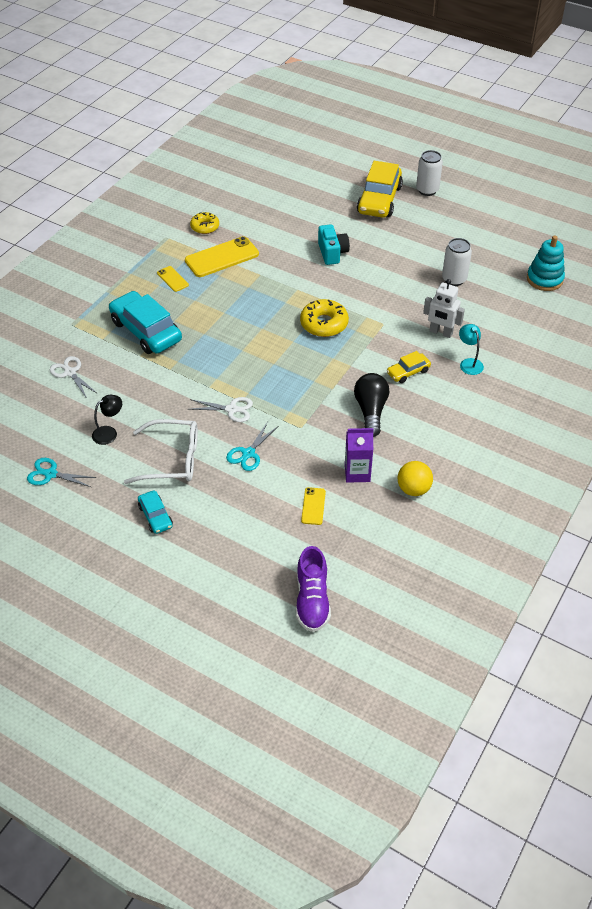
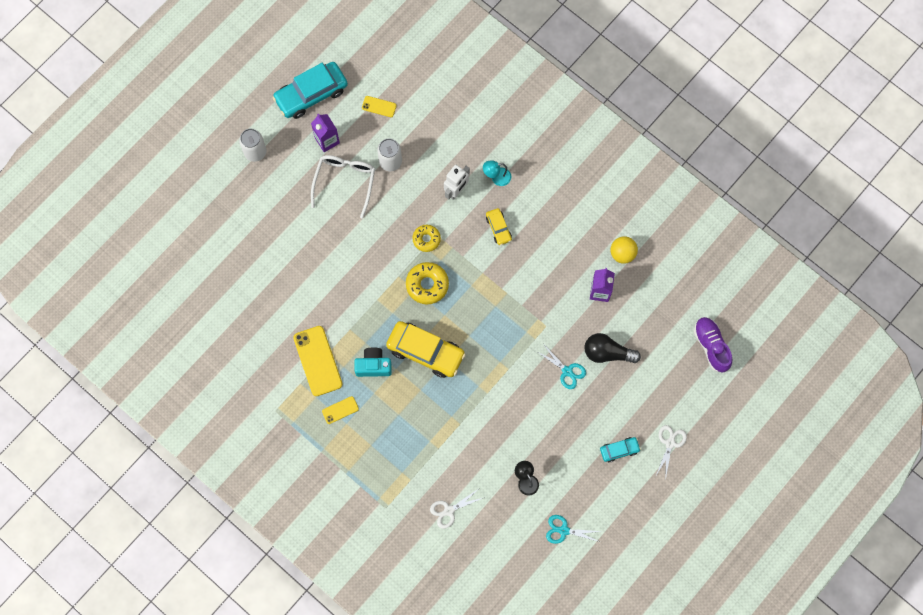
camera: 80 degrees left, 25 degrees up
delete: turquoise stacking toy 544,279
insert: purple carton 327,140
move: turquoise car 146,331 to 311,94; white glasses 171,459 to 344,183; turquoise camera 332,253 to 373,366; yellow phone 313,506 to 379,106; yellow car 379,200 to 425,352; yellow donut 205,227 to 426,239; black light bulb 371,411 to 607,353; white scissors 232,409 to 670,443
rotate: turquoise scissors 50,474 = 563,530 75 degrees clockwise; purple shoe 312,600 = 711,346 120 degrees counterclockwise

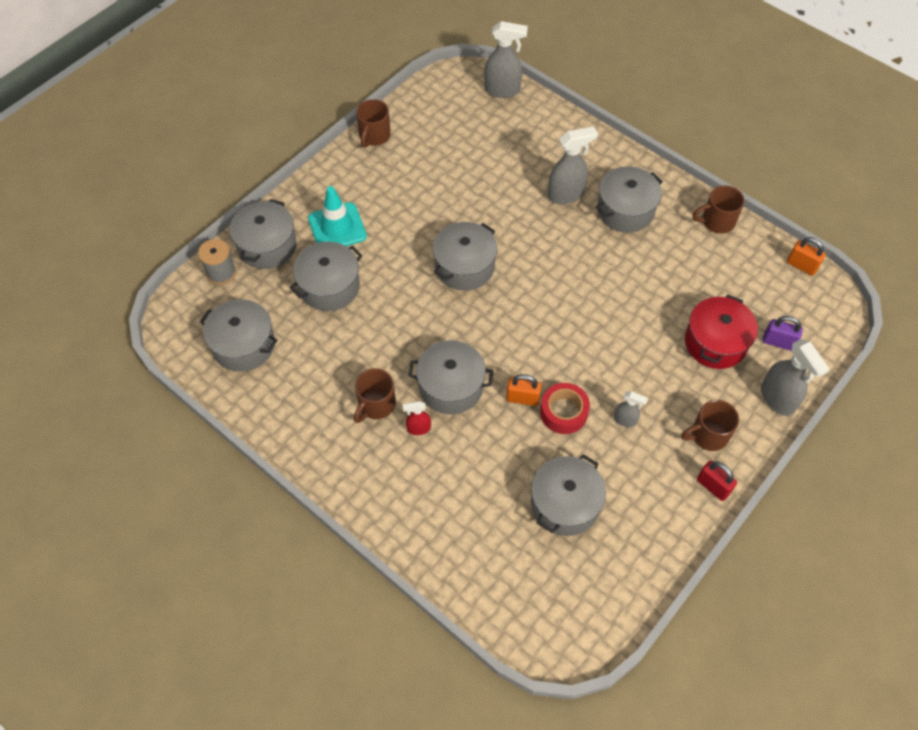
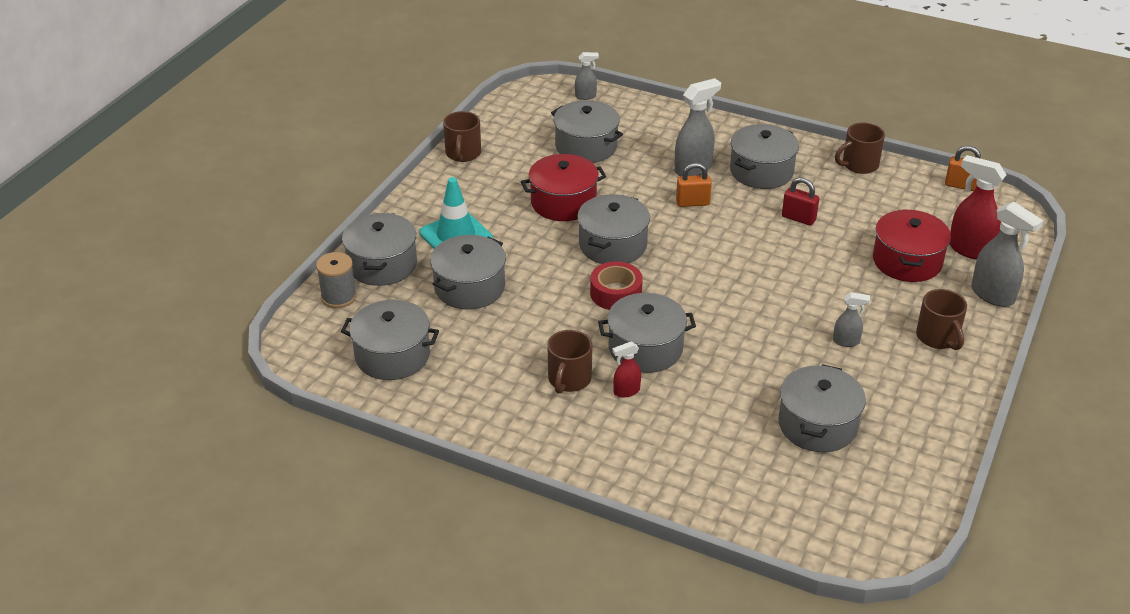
camera: 15 degrees left, 20 degrees down
insert: red pot 563,202; grey pot 586,146
move: red tape 563,412 to 616,293; orange padlock 522,398 to 692,203; red padlock 713,486 to 798,218
replace: purple padlock 778,342 to red spray bottle 969,249
rotate: brown mug 708,435 = 938,337 75 degrees counterclockwise
resize: grey spray bottle 502,90 = 586,96 x0.54

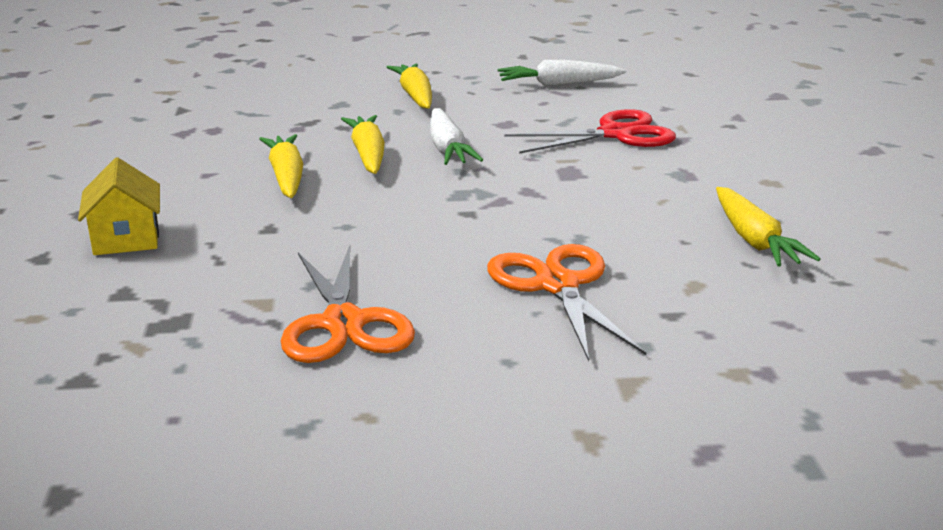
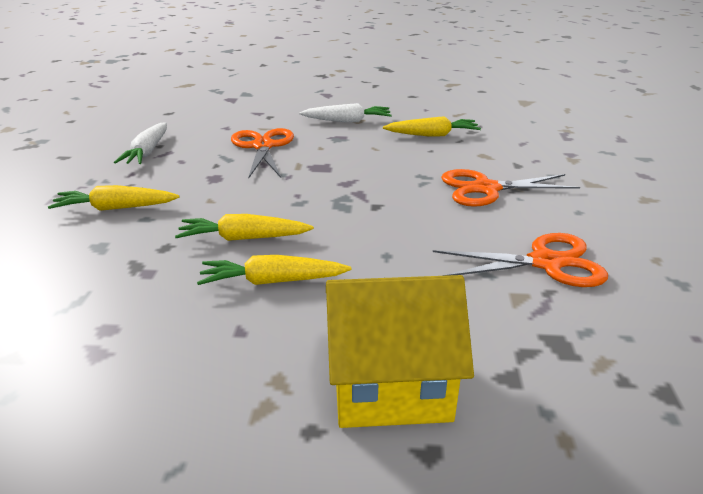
camera: 80 degrees left, 5 degrees up
move: white carrot 448,149 to 347,121
recolor: red scissors 616,134 to orange scissors 263,146
resize: yellow house 126,238 = 390,383 x1.65

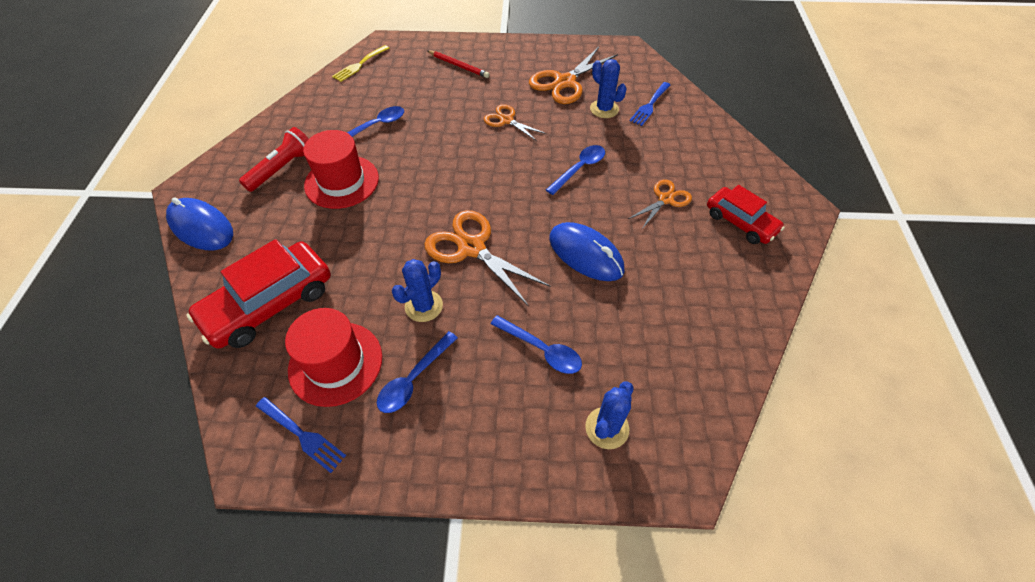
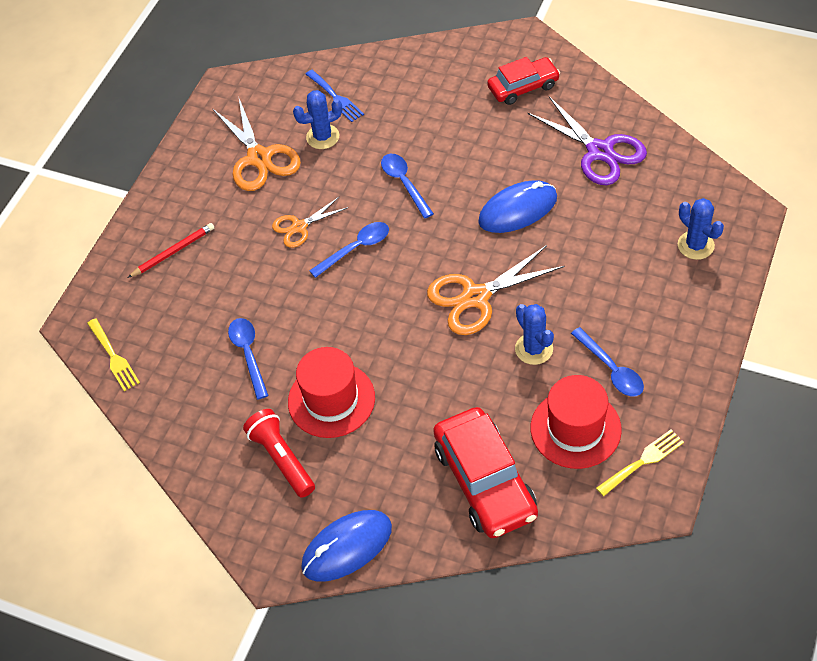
camera: 65 degrees left, 0 degrees up
delete: orange scissors 665,199
insert: purple scissors 600,152
move: blue spoon 542,350 to 356,248
recolor: blue fork 303,435 to yellow fork 643,461

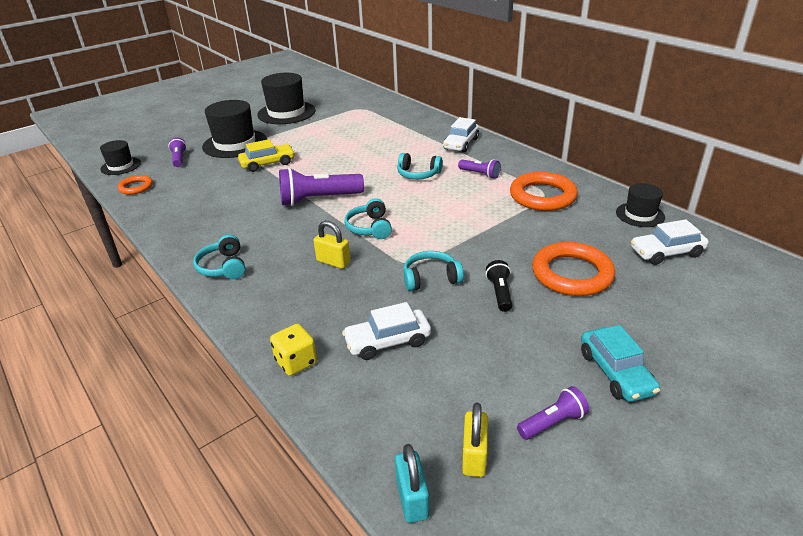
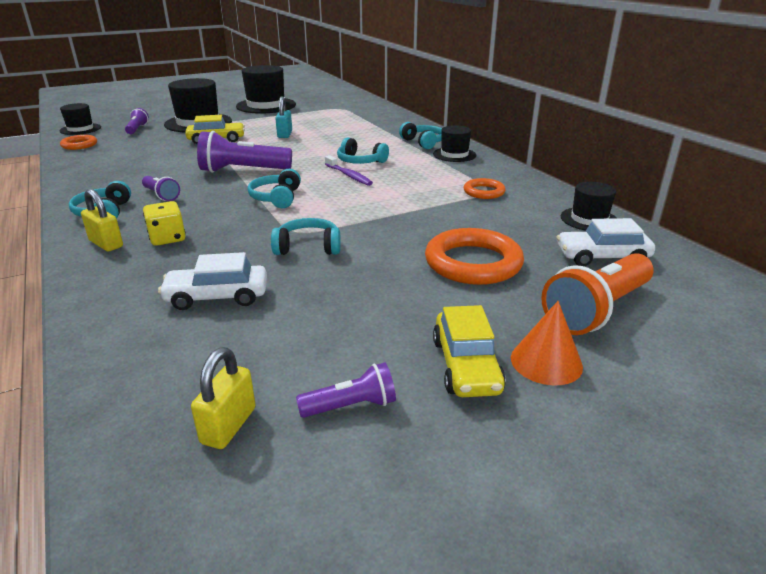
camera: 10 degrees right, 5 degrees down
delete: black flashlight 500,293
insert: purple toothbrush 349,176; black hat 454,155; orange cone 546,362; orange flashlight 597,310
move: yellow padlock 333,262 to 106,244; purple flashlight 480,174 to 161,195; yellow dice 296,362 to 167,238; turquoise padlock 412,499 to 285,134
replace: white car 461,144 to turquoise headphones 423,142
recolor: turquoise car 615,372 to yellow car 466,366
resize: orange ring 542,196 = 484,192 x0.55

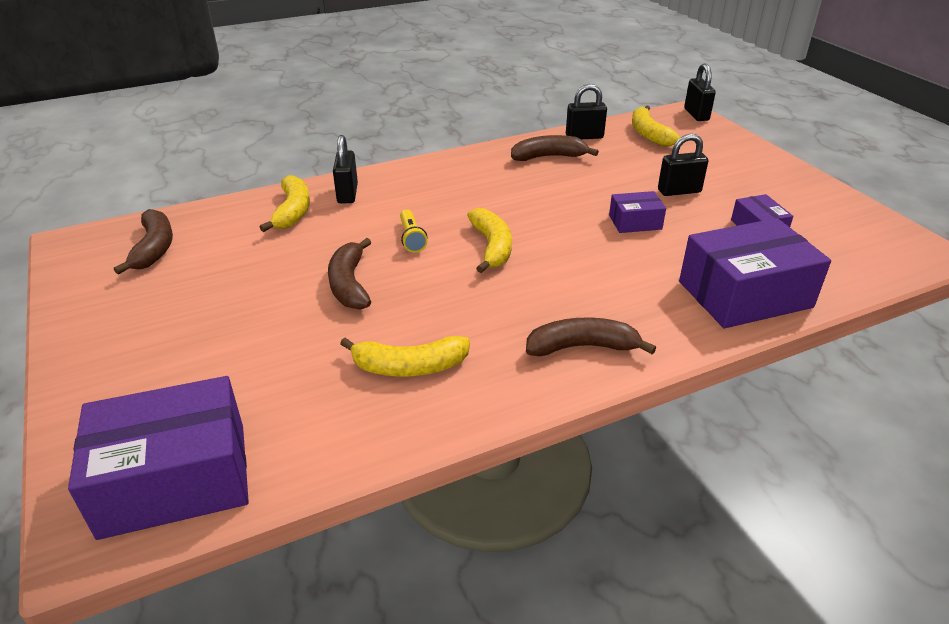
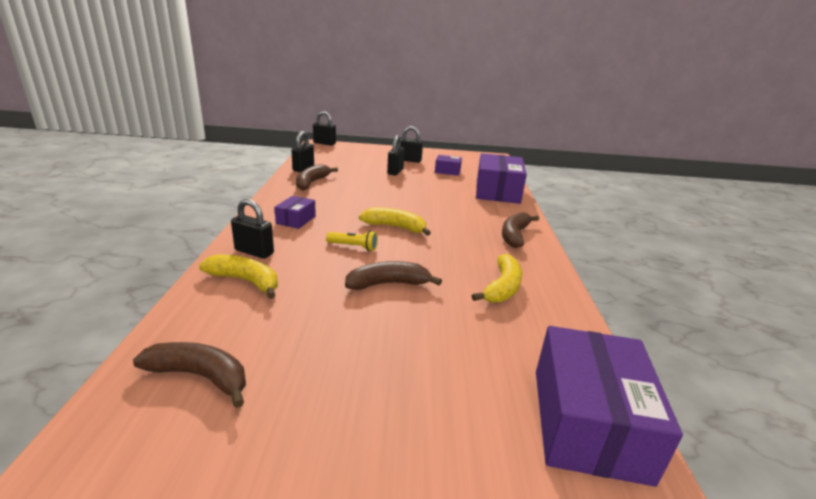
camera: 65 degrees left, 10 degrees down
delete: yellow banana 649,134
insert: black padlock 409,160
move: purple box 635,222 to 296,220
rotate: brown banana 349,284 = 388,284 150 degrees clockwise

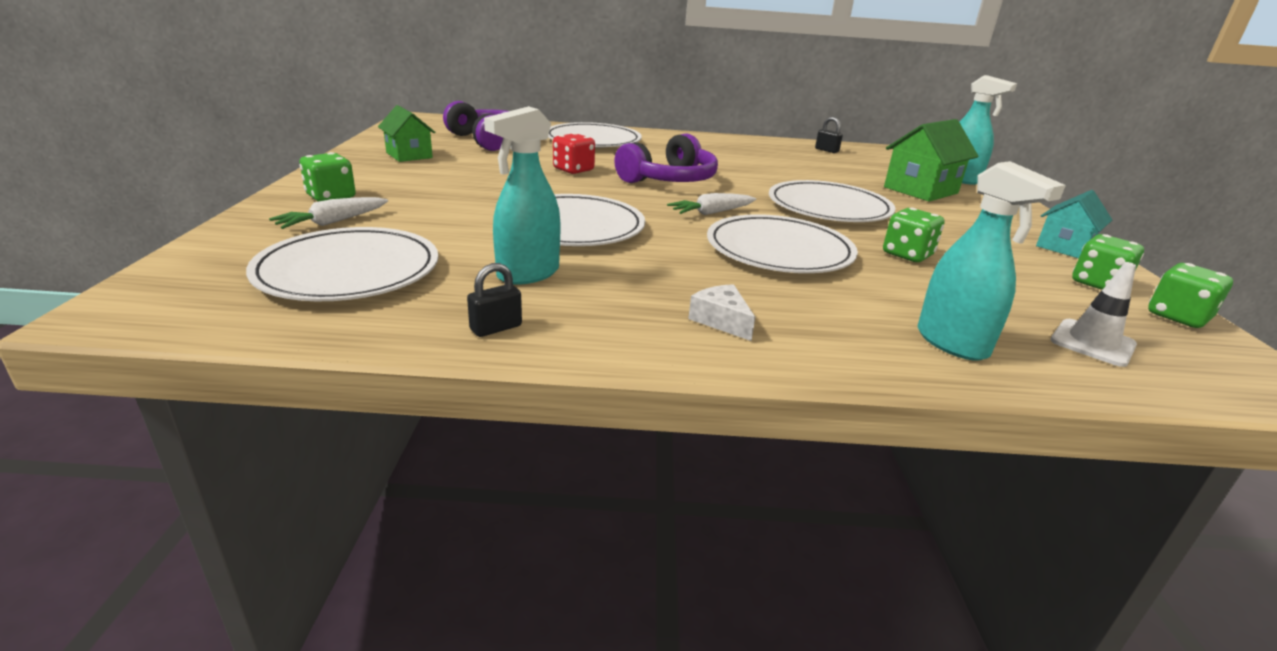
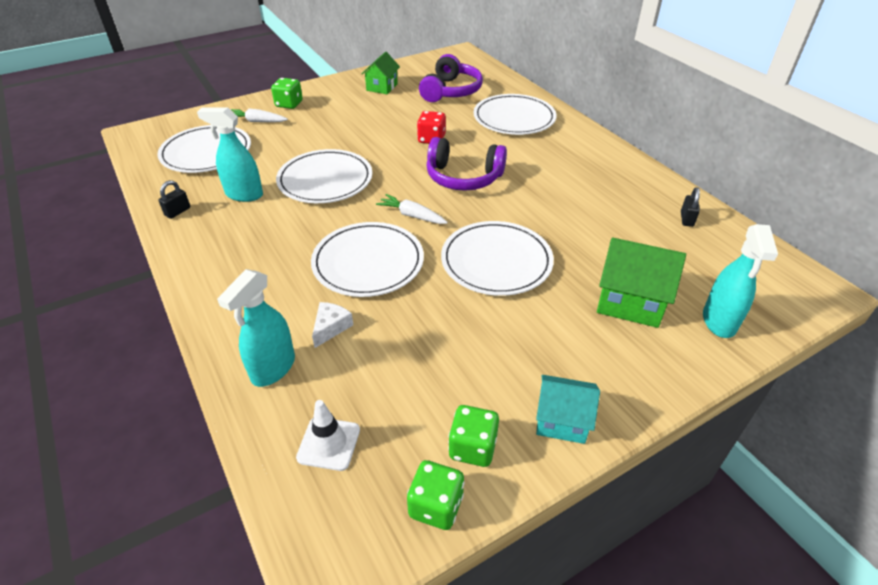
camera: 60 degrees right, 15 degrees up
delete: green dice 907,255
move: white cheese 721,320 to 331,327
rotate: black padlock 496,328 = 177,212 75 degrees counterclockwise

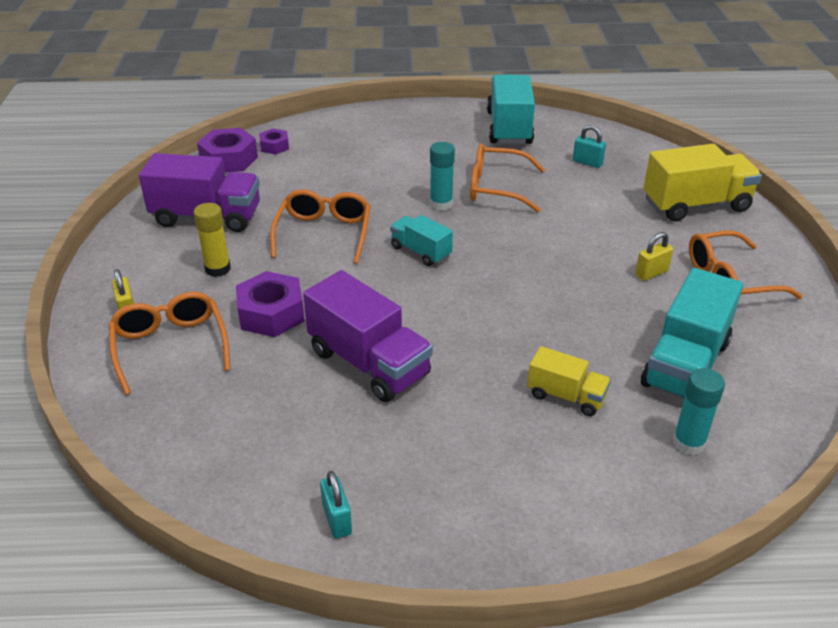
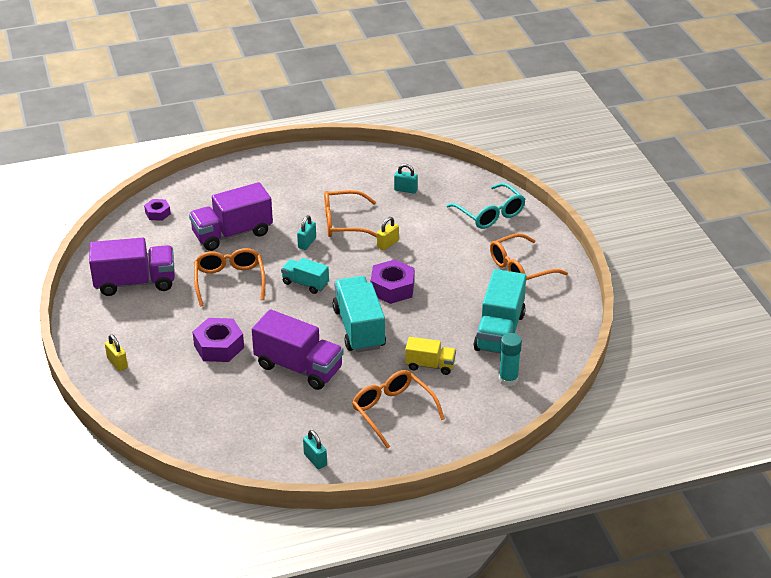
camera: 15 degrees left, 0 degrees up
delete: yellow glue stick 218,269
insert: purple truck 232,233
move: turquoise truck 509,128 to 359,328; orange glasses 170,346 to 392,411; purple nut 229,159 to 392,288; yellow padlock 651,273 to 387,244
replace: turquoise glue stick 441,204 to turquoise padlock 307,243; yellow truck 696,205 to turquoise glasses 490,214

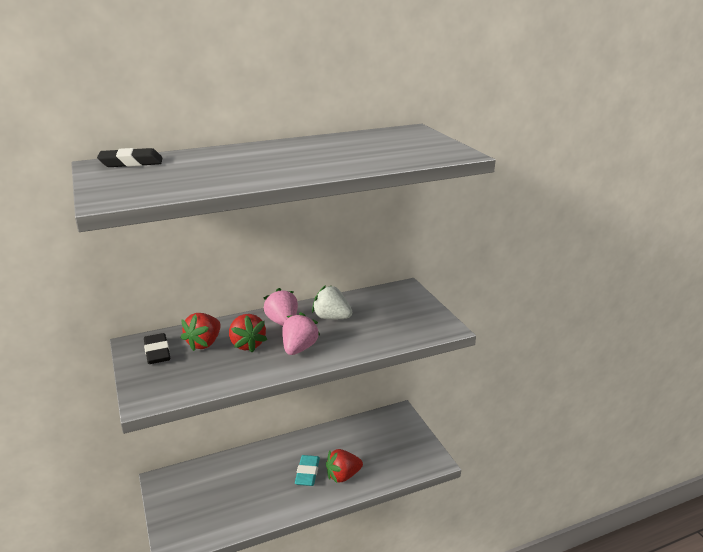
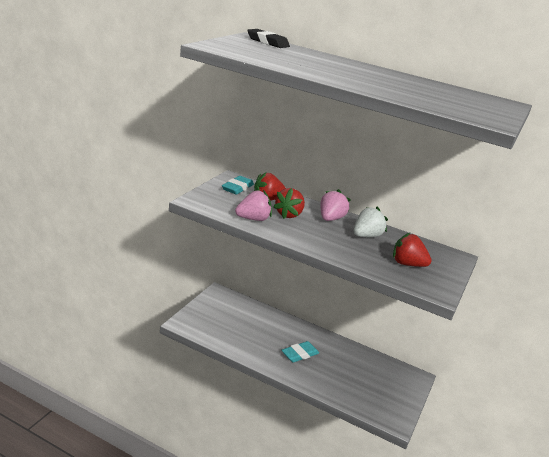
camera: 45 degrees right, 0 degrees up
move: pink strawberry 299,348 to 253,219; red strawberry 343,476 to 407,264
recolor: black eraser 157,352 to turquoise eraser 237,188
rotate: white strawberry 331,317 = 366,236 60 degrees clockwise

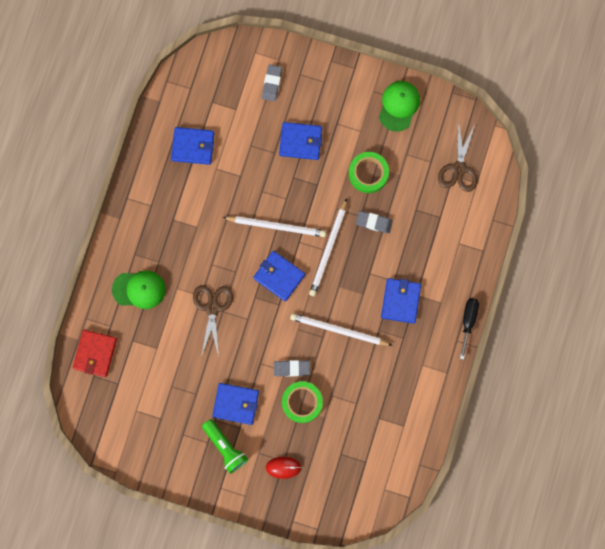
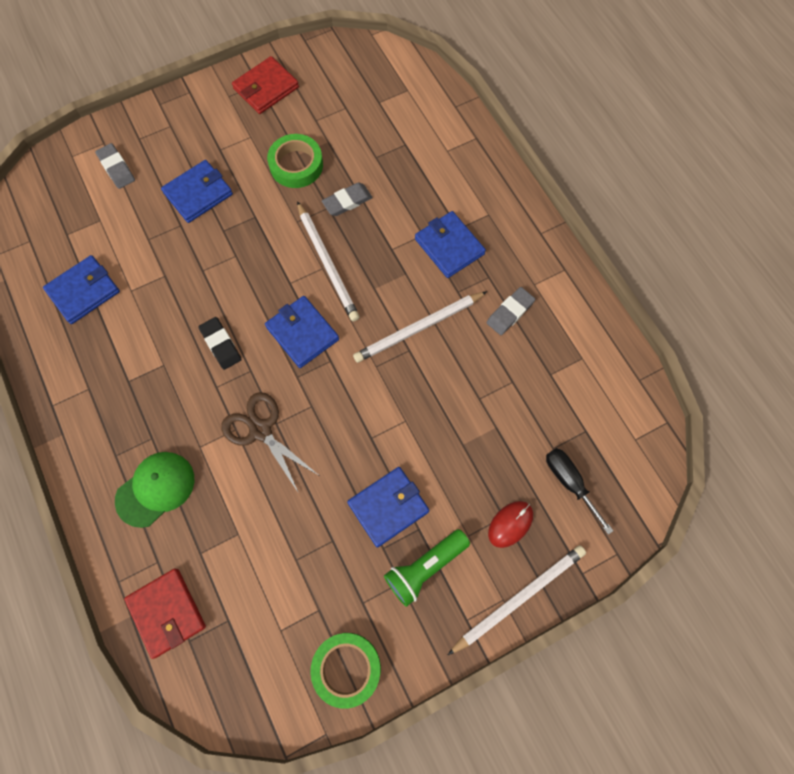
camera: 45 degrees left, 10 degrees down
delete: brown scissors 458,169
insert: black eraser 221,344
move: green tape 302,402 to 346,668; white pencil 276,226 to 519,597; grey eraser 291,368 to 510,312; black screwdriver 468,321 to 569,482
replace: green cap 399,106 to red wallet 266,88
rotate: blue wallet 279,276 = 302,333 60 degrees clockwise; green flashlight 225,447 = 425,567 135 degrees clockwise

